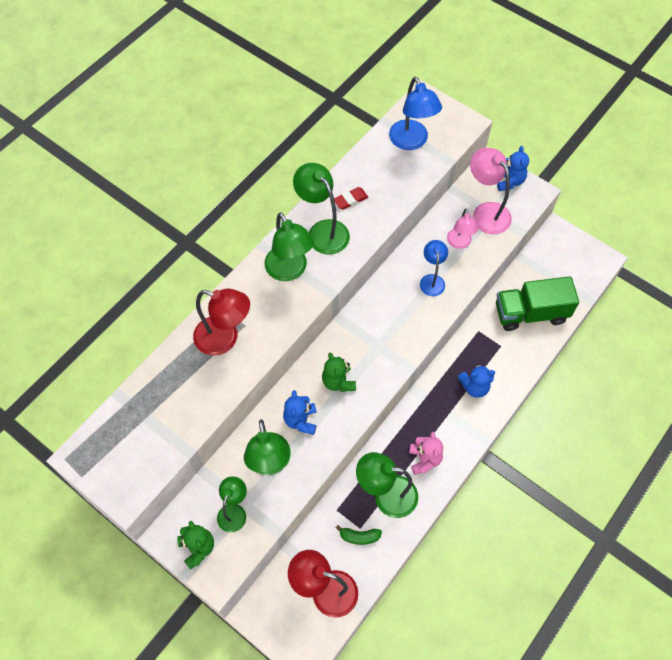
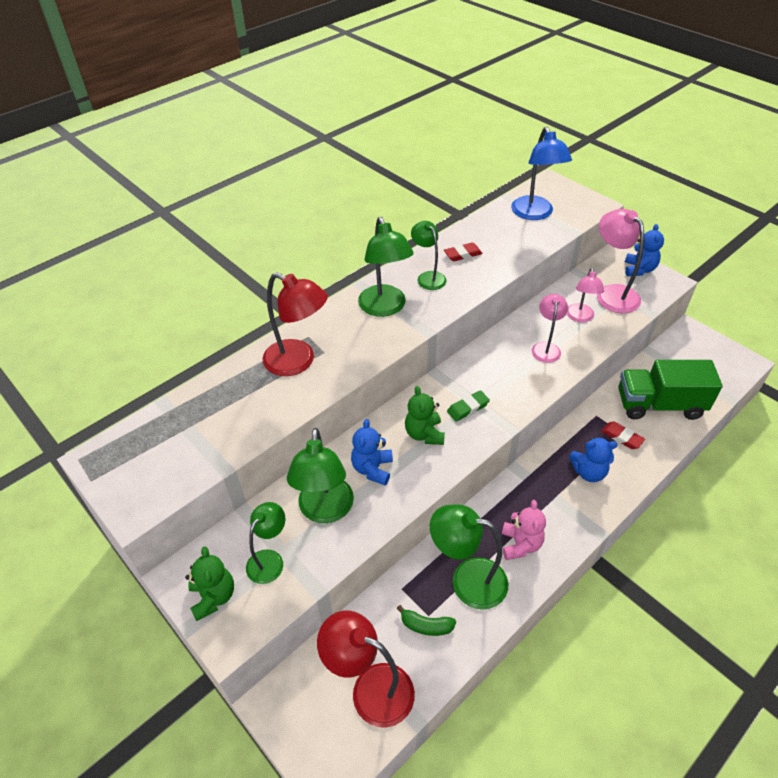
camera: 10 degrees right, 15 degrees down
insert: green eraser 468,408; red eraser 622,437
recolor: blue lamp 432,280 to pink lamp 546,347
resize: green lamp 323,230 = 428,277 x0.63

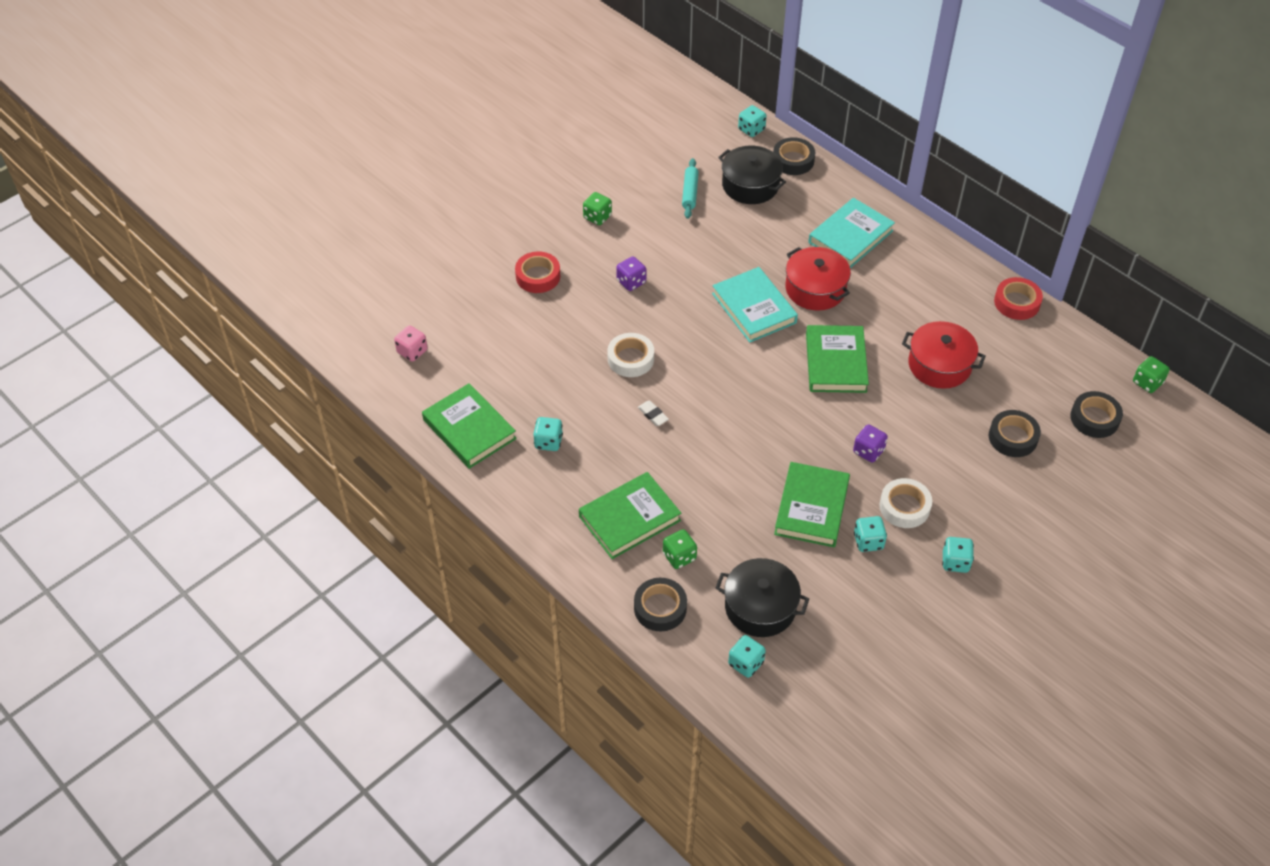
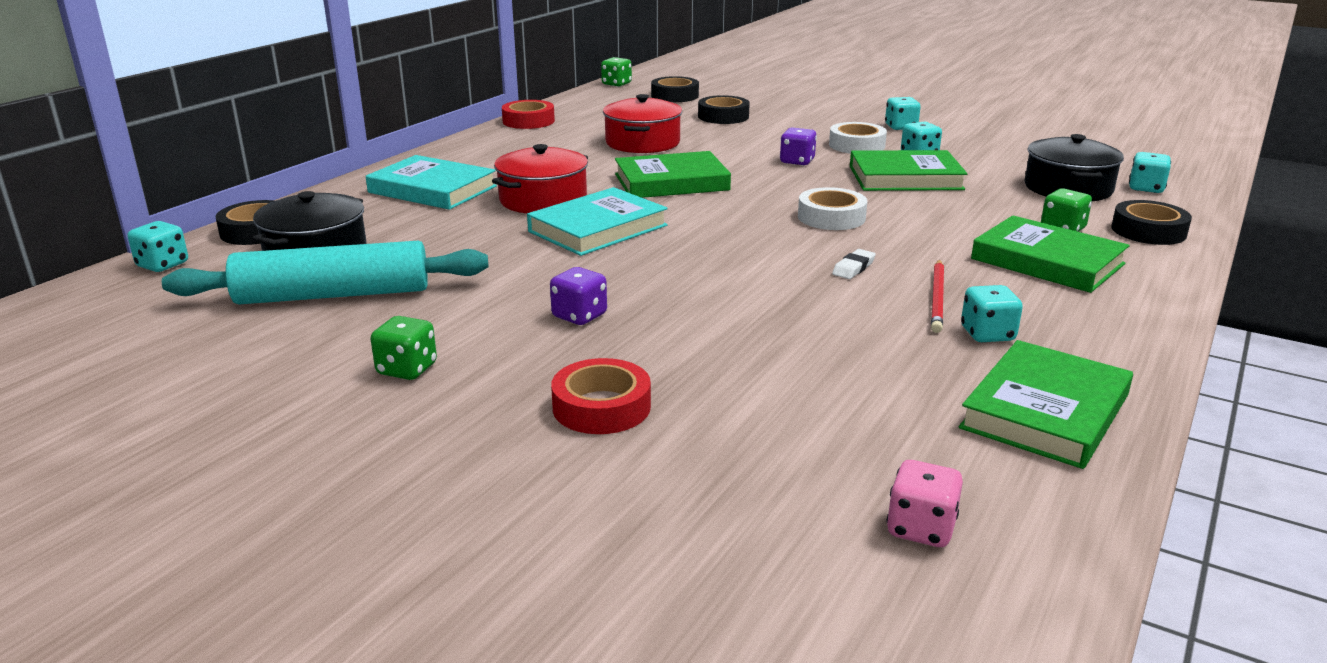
camera: 105 degrees left, 25 degrees down
insert: red pencil 937,298
move: white tape 630,359 to 831,217
resize: turquoise rolling pin 690,193 = 333,295 x1.97

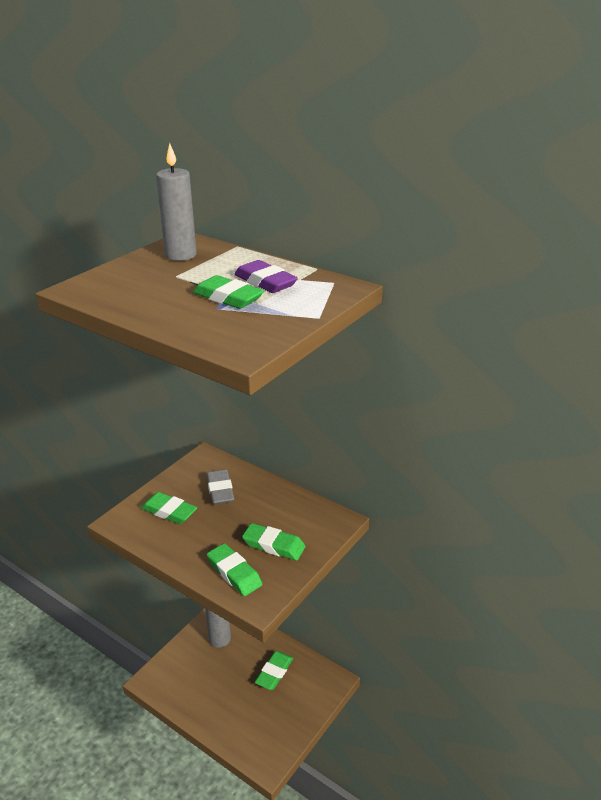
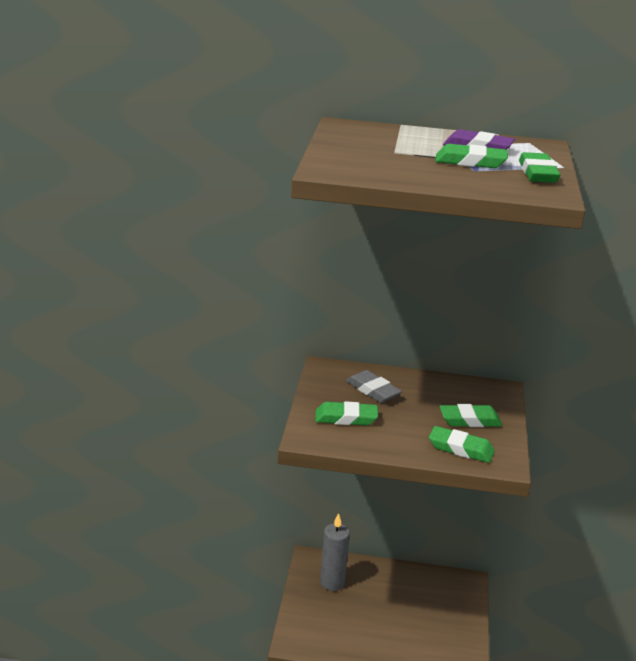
camera: 30 degrees left, 5 degrees down
delete: grey candle 181,255
move: green eraser 274,672 to 537,173

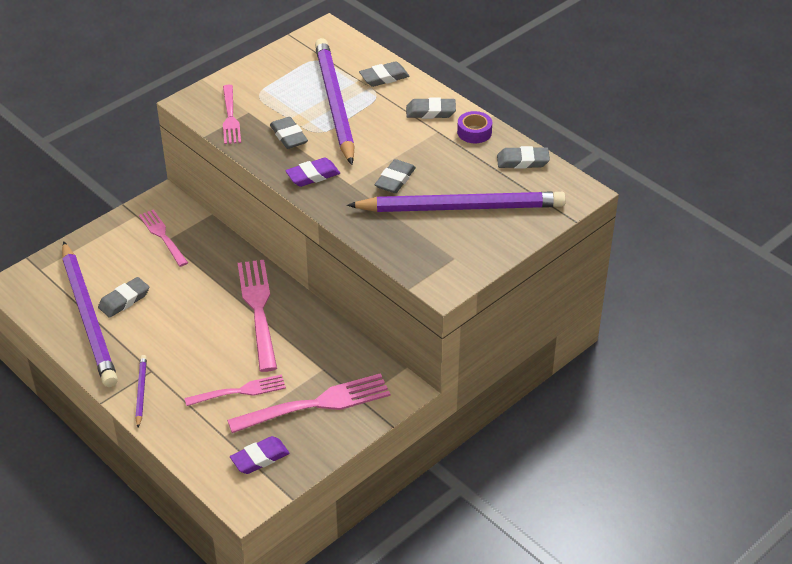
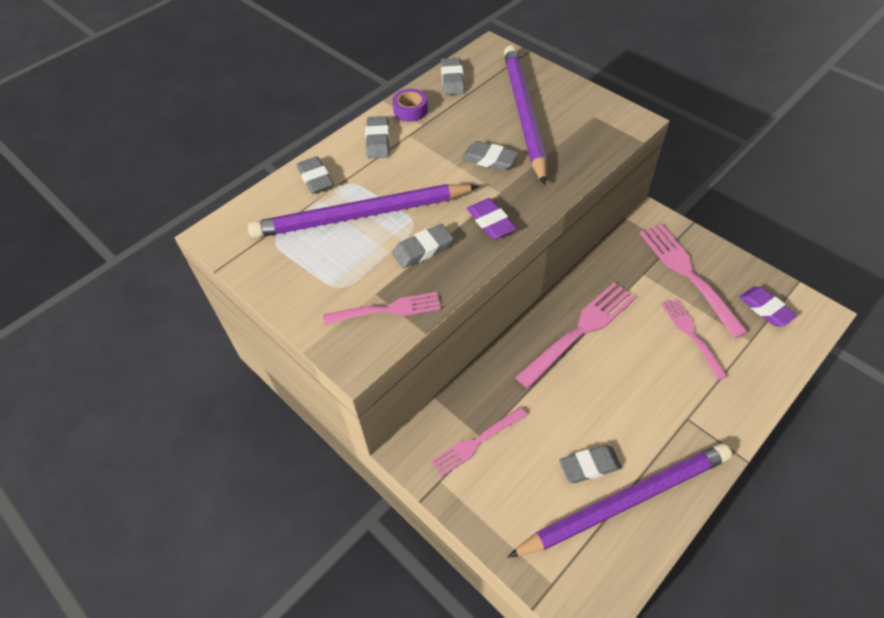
camera: 90 degrees left, 10 degrees up
delete: purple pencil 141,392
rotate: pink fork 259,310 = 579,332 150 degrees clockwise; grey eraser 124,300 = 589,466 60 degrees counterclockwise

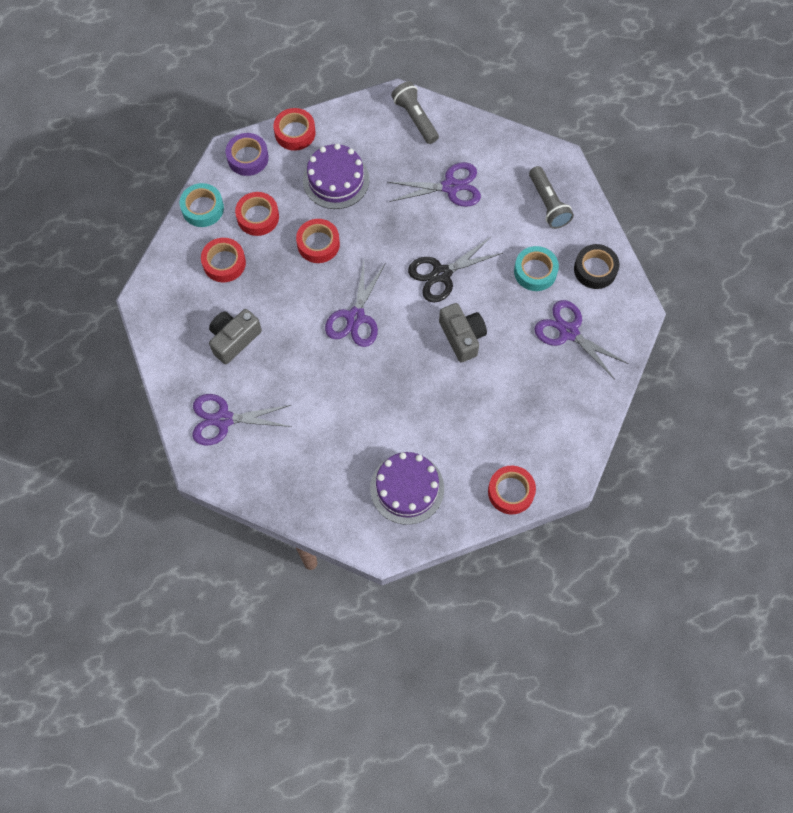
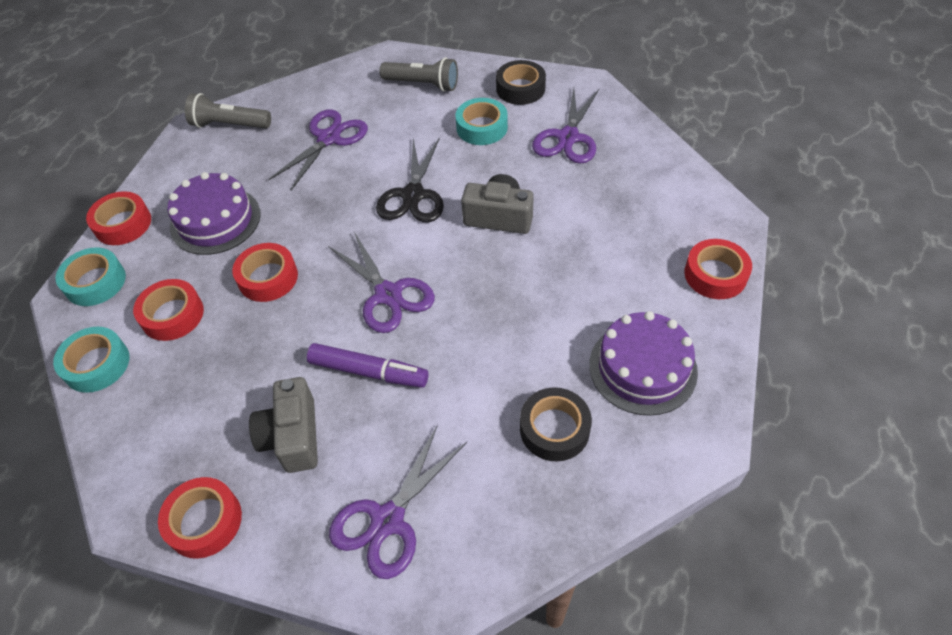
camera: 50 degrees left, 15 degrees down
insert: purple marker 368,371; black tape 554,429
move: red tape 224,263 to 204,521
recolor: purple tape 248,158 to turquoise tape 95,282
rotate: purple scissors 568,332 = 568,137 60 degrees counterclockwise

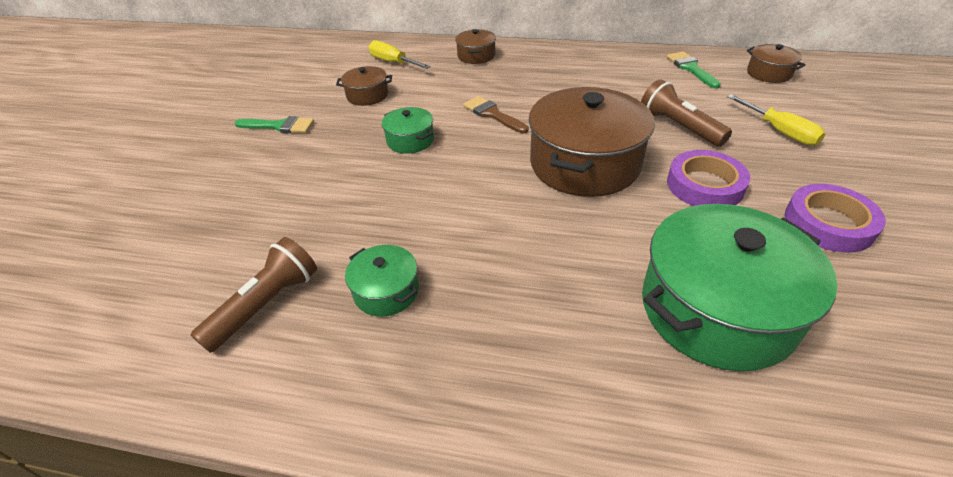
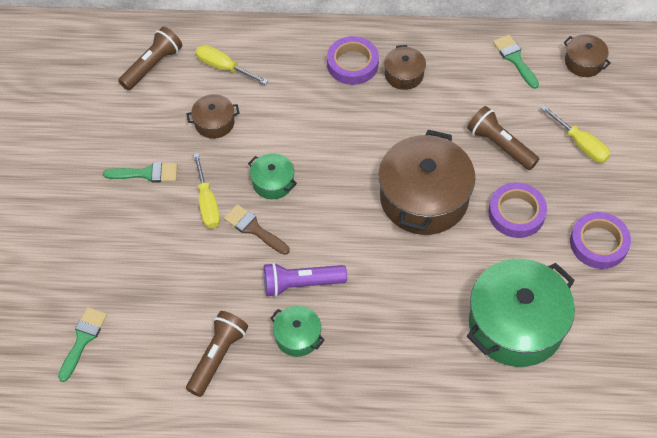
camera: 10 degrees left, 15 degrees up
insert: green brush 83,339; brown flashlight 153,66; yellow screwdriver 207,203; purple flashlight 301,284; purple tape 352,64
move: brown brush 492,114 to 254,229; brown pot 476,56 to 404,75

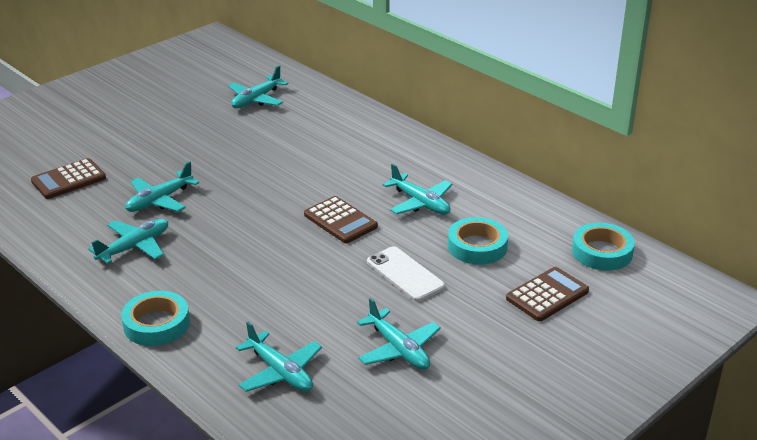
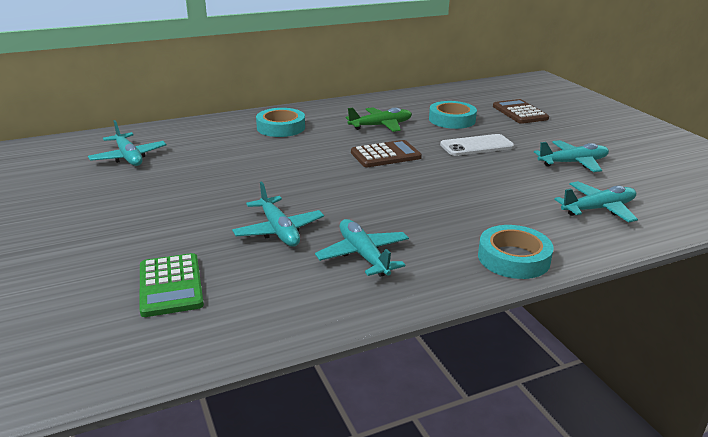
camera: 70 degrees left, 5 degrees down
move: turquoise tape 602,252 to 281,127
recolor: brown calculator 68,180 to green calculator 171,285; turquoise plane 420,203 to green plane 381,126

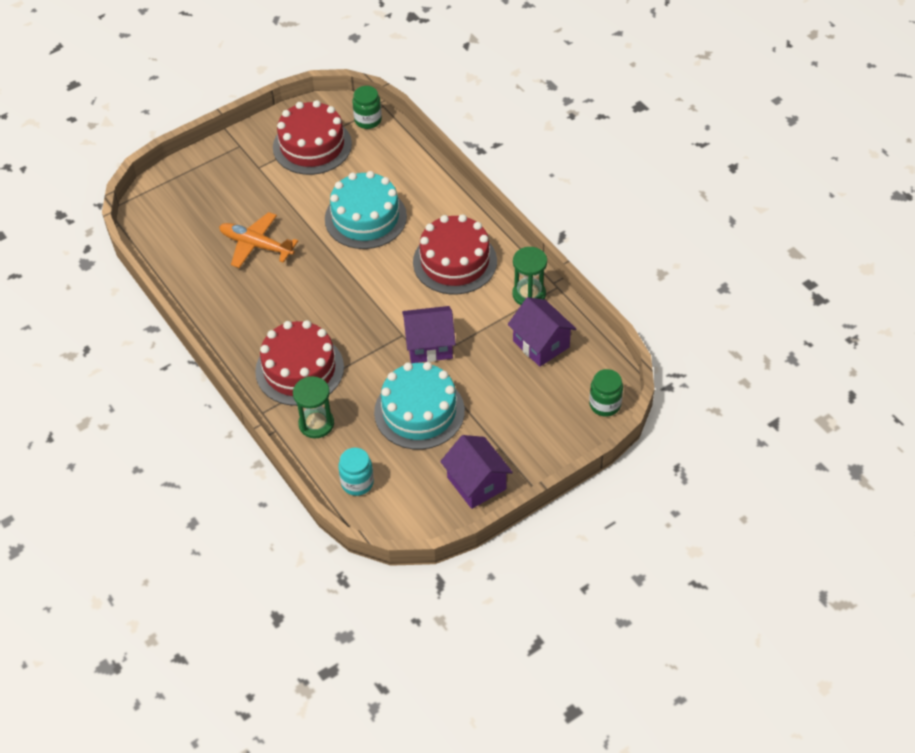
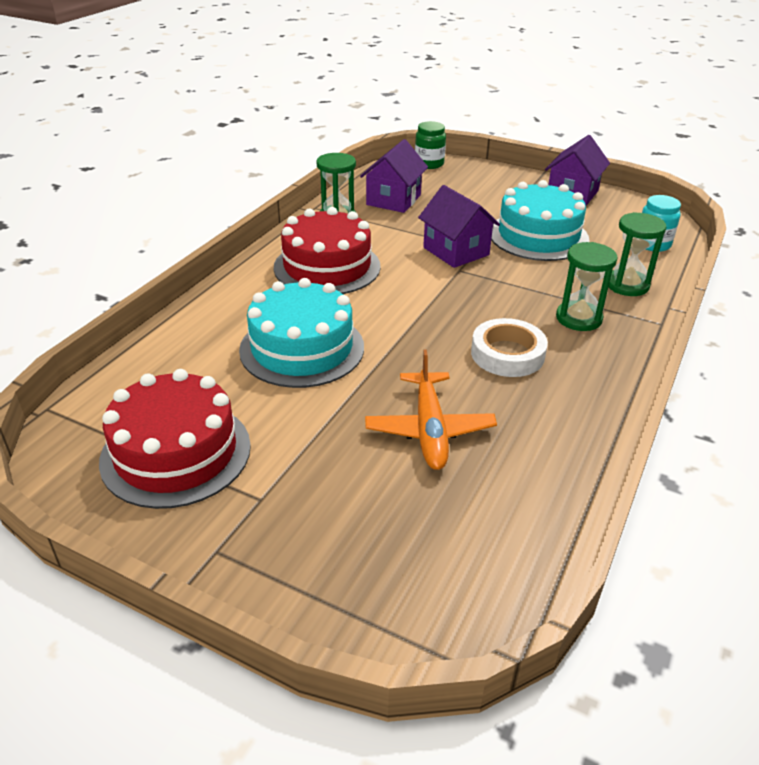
camera: 120 degrees left, 15 degrees down
delete: green jar 368,120
insert: white tape 507,354
replace: red cake 299,369 to green hourglass 578,318

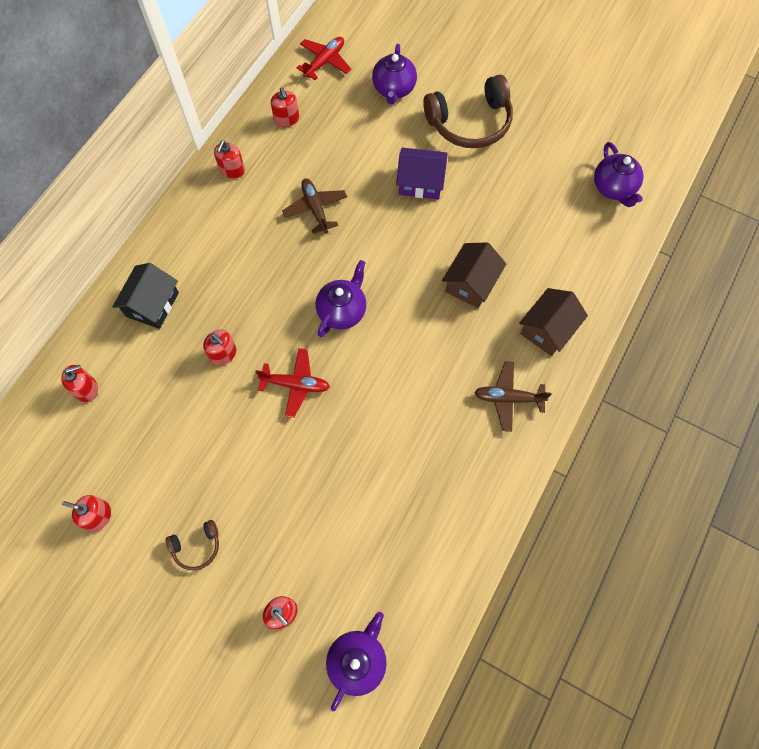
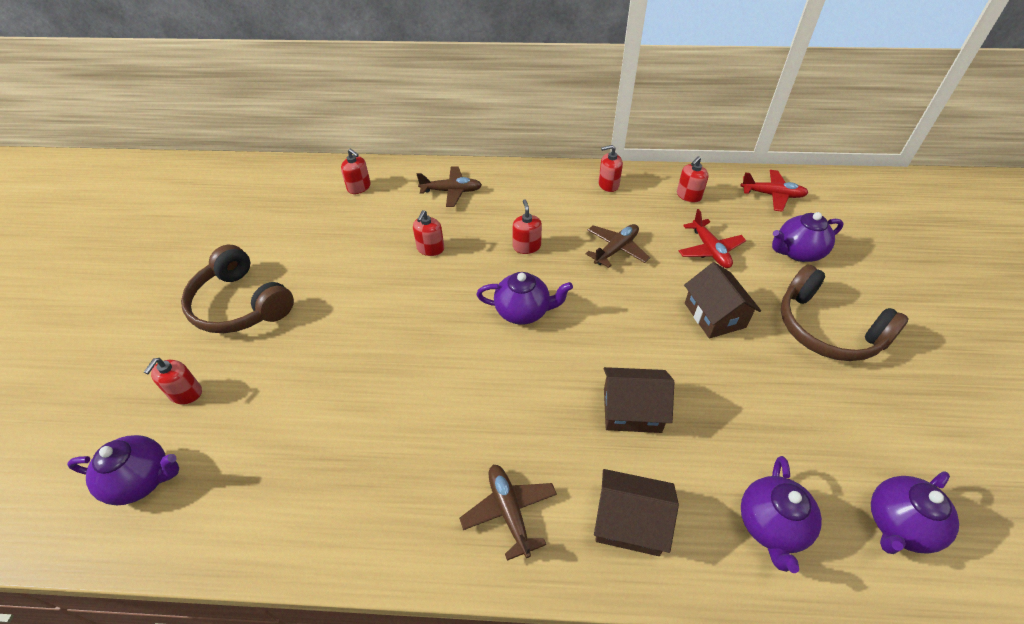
camera: 65 degrees right, 20 degrees down
insert: purple teapot 771,525
move: red soap dispenser 98,516 to 526,246; red plane 295,384 to 710,250
replace: black house 152,304 to brown plane 451,191
recolor: purple house 420,182 to brown house 714,315
resize: brown headphones 197,547 = 240,305 x2.09

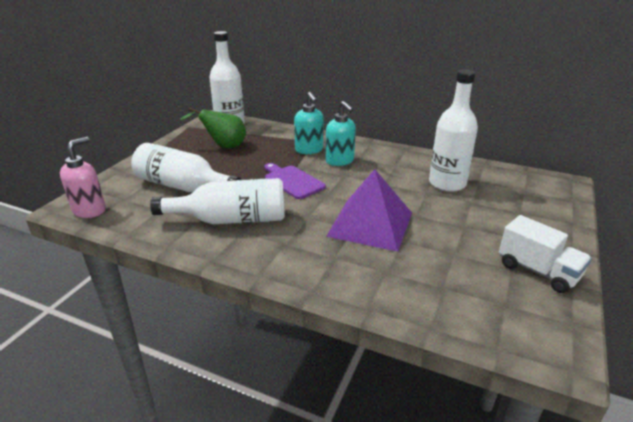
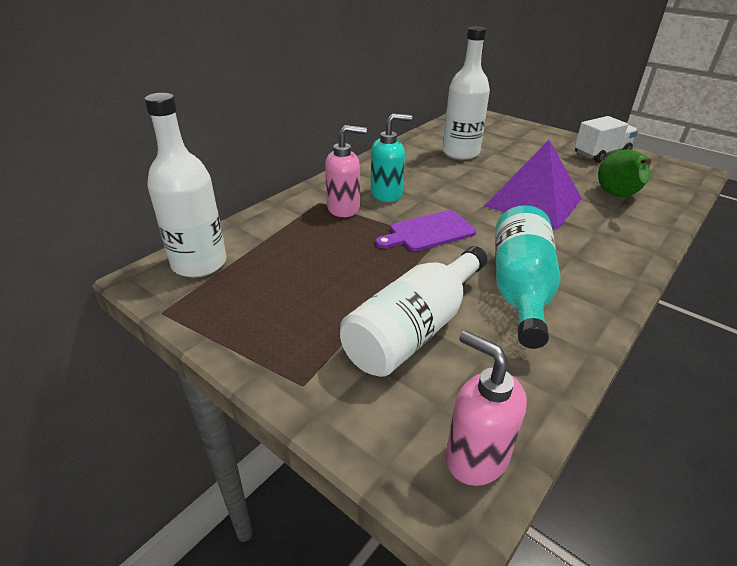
camera: 75 degrees left, 5 degrees up
move: green pear 224,146 to 618,197
recolor: turquoise soap dispenser 309,150 to pink soap dispenser 344,208; white bottle 231,219 to turquoise bottle 520,288

